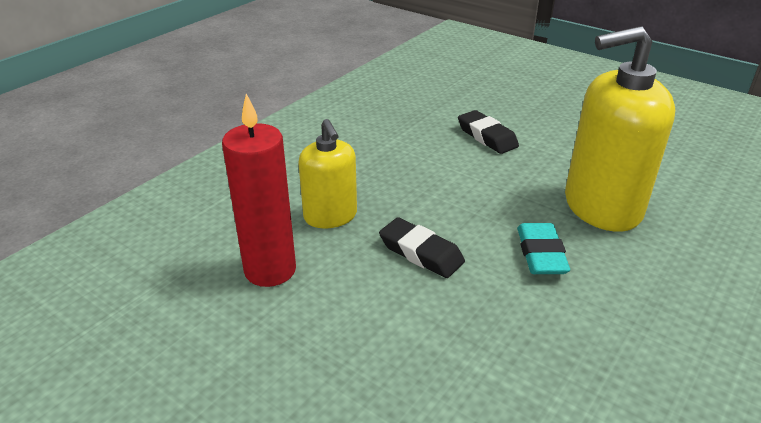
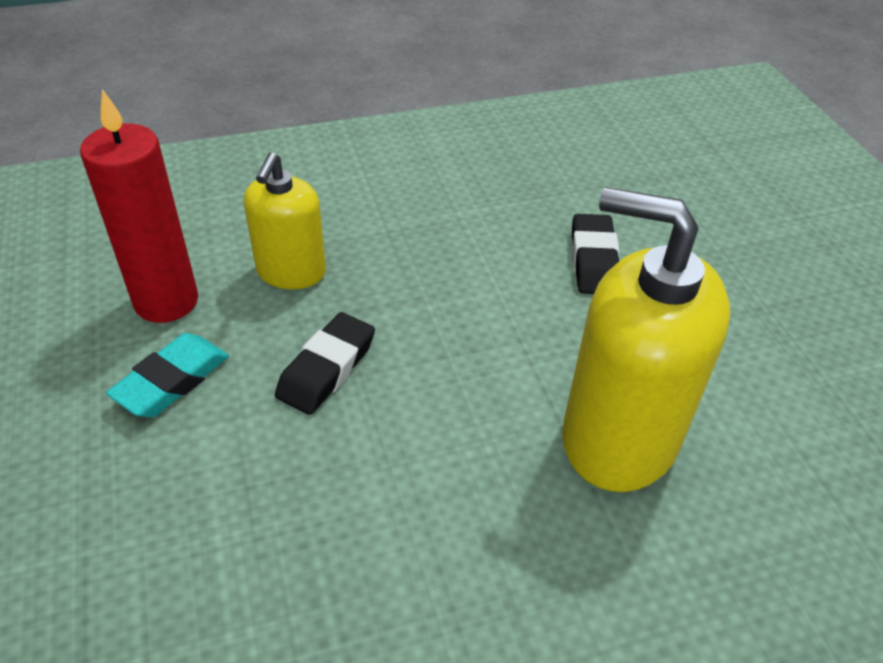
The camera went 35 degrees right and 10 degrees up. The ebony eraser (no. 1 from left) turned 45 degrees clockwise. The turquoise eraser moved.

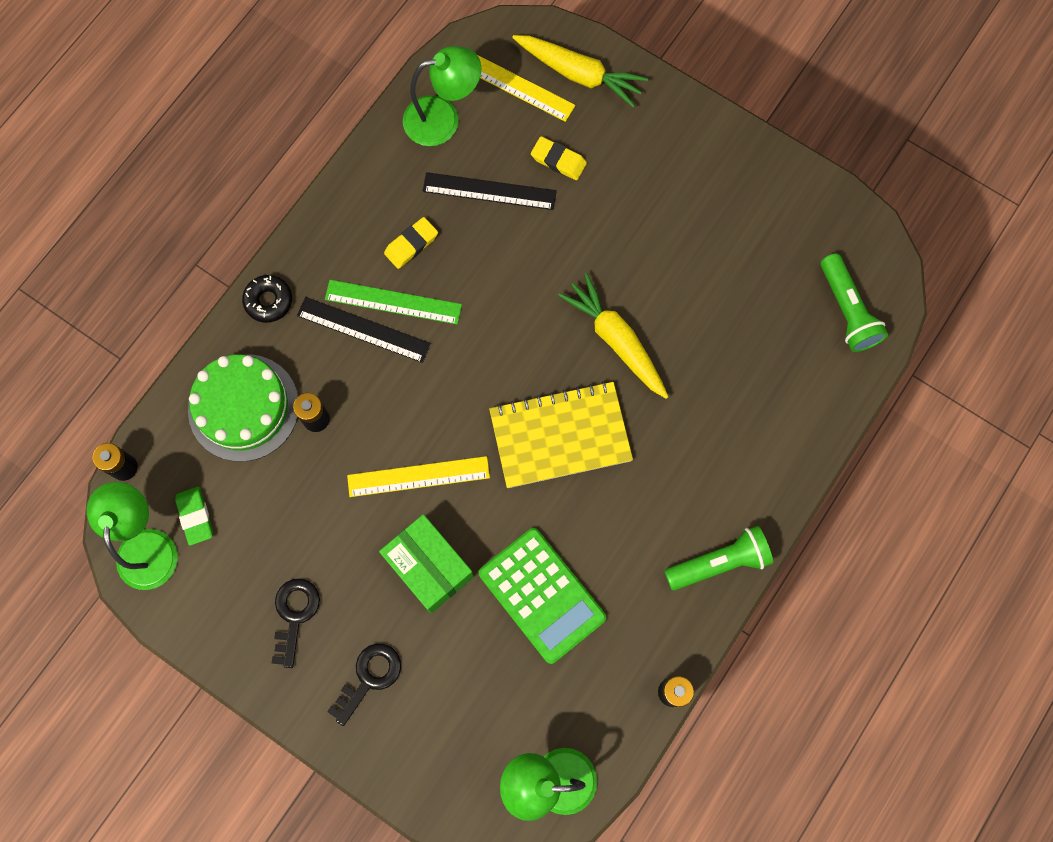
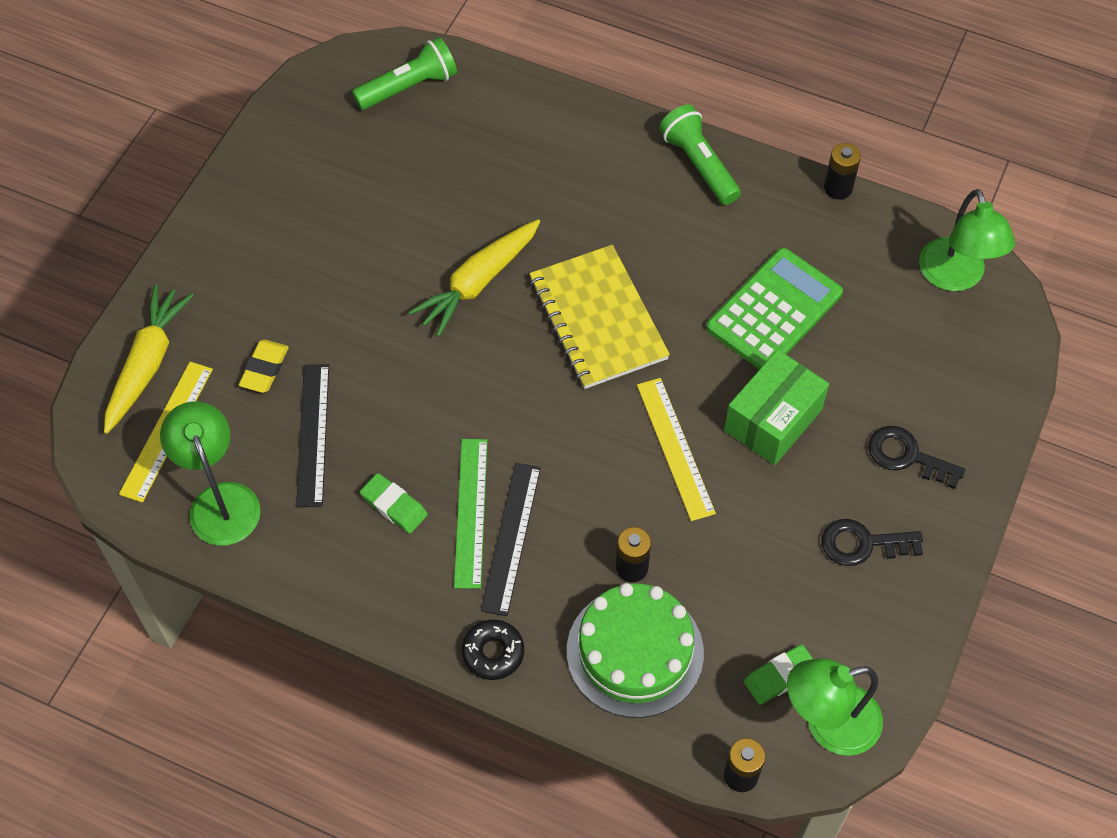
The camera went 100 degrees left and 15 degrees down. The golden eraser (no. 1 from left) became the emerald eraser (no. 1 from left).

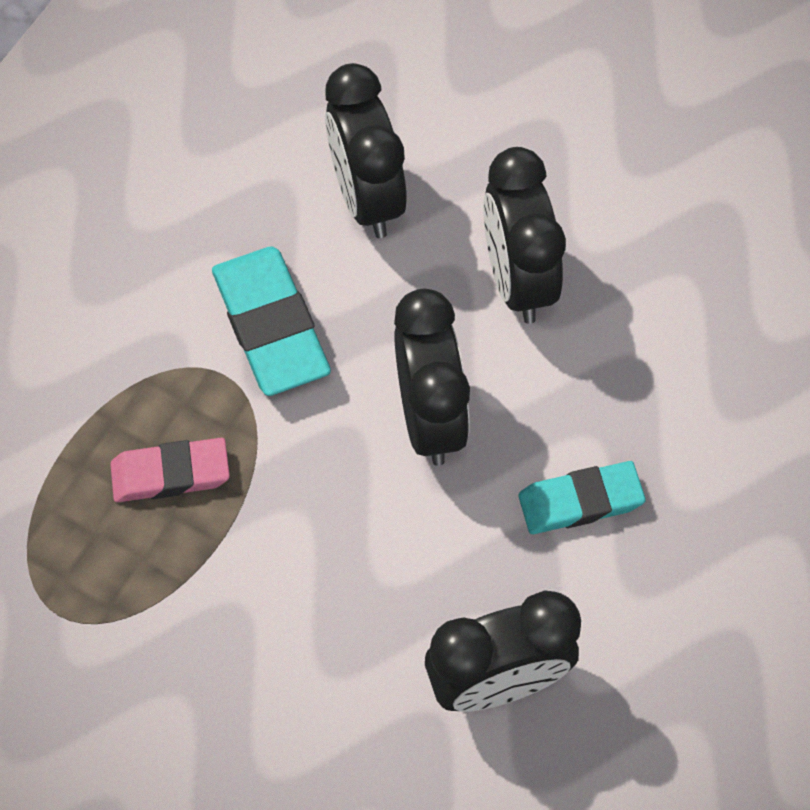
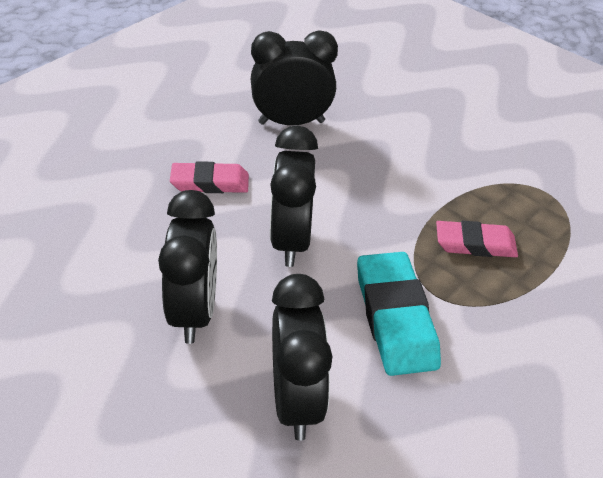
The camera went 170 degrees left and 20 degrees down. The turquoise eraser (no. 2 from left) became the rose-pink eraser (no. 1 from left).

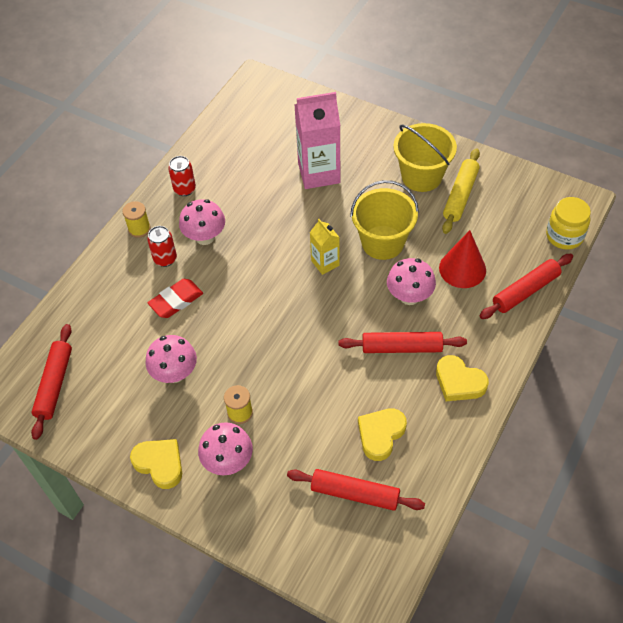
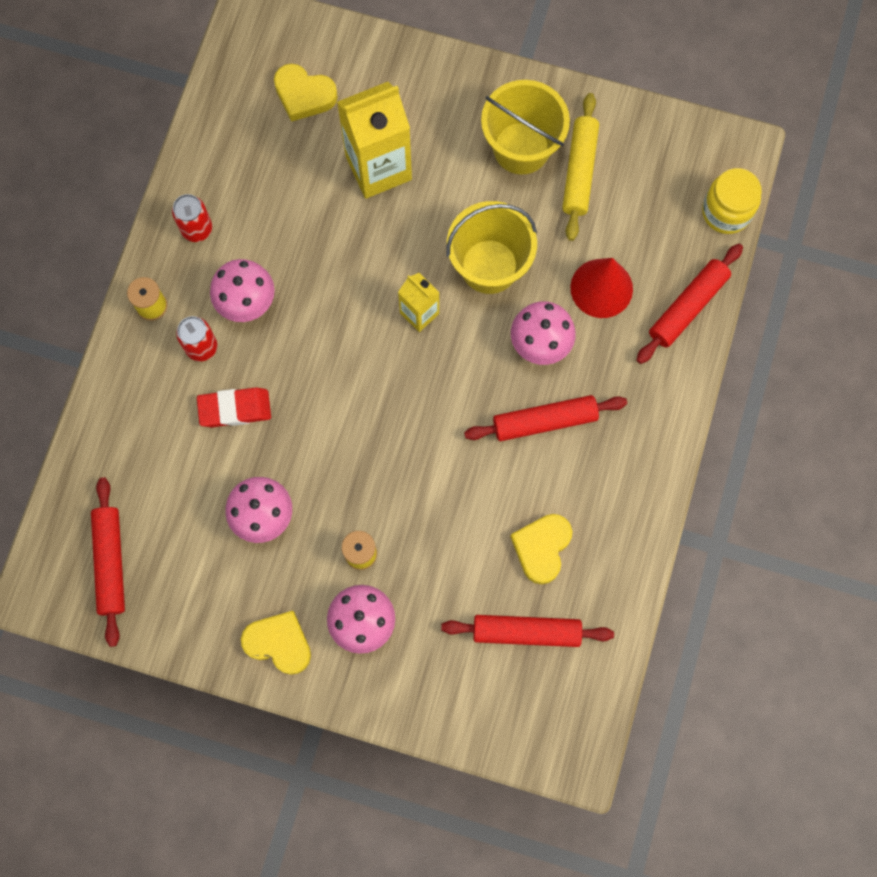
The camera went 15 degrees left and 20 degrees up. The crimson eraser turned 45 degrees clockwise. The rose-pink juice carton became the golden juice carton (no. 1 from left). The golden love heart (no. 3 from left in the first image) moved.

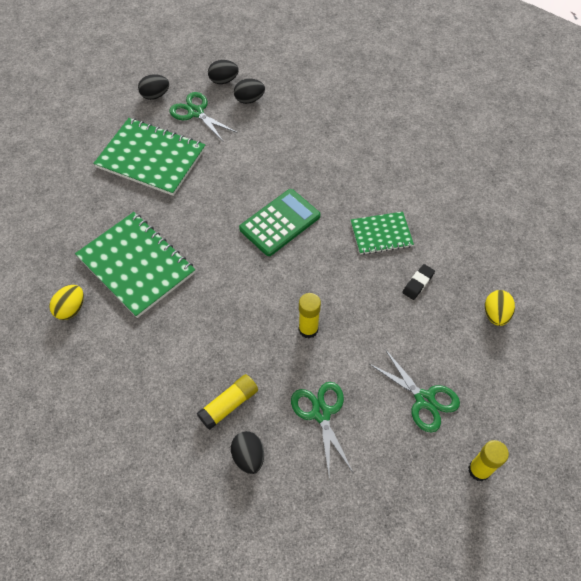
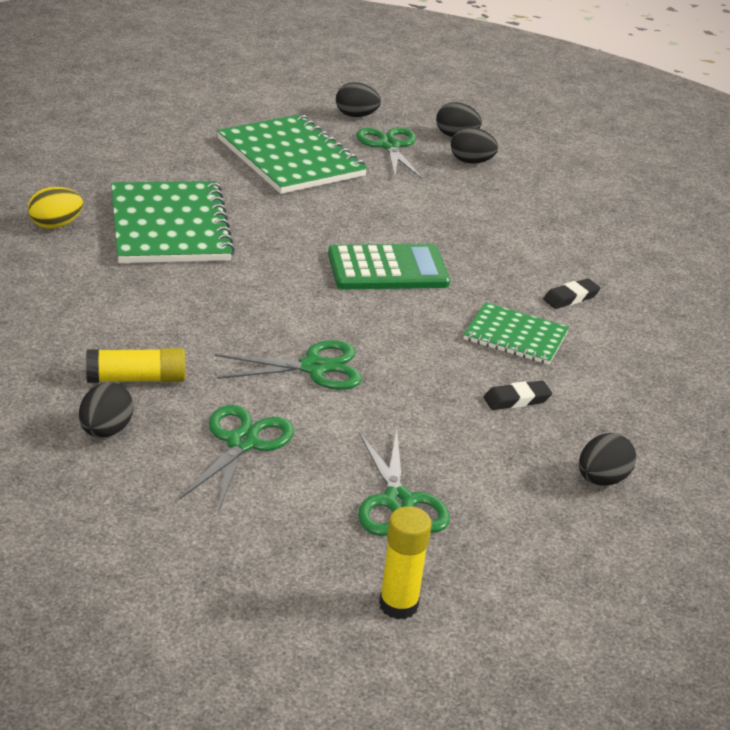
The camera went 30 degrees right and 25 degrees down. The golden glue (no. 2 from left) was replaced by the emerald pair of scissors (no. 2 from left). The golden egg shape (no. 2 from left) became the ebony egg shape (no. 5 from left). The ebony eraser (no. 2 from left) appeared.

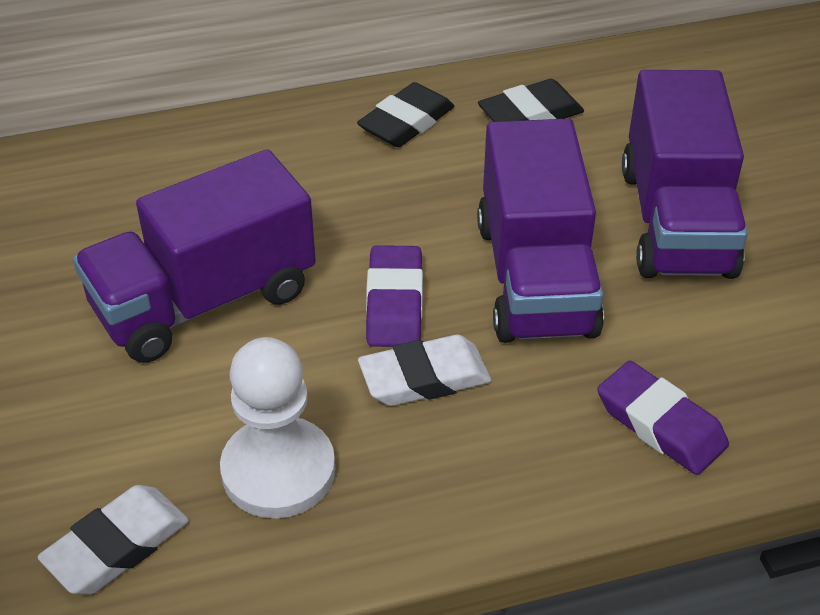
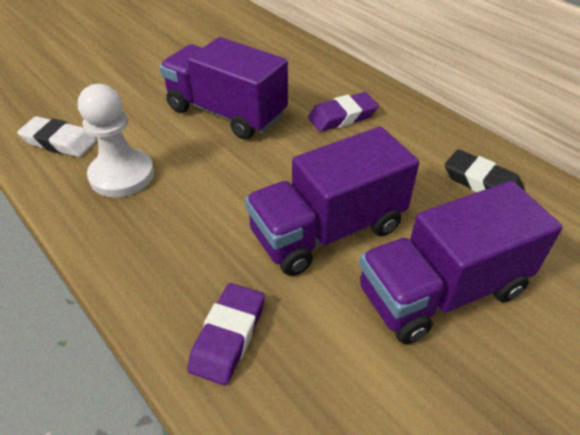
The camera went 65 degrees right and 0 degrees up. The ebony eraser (no. 1 from left) disappeared. The pure white eraser (no. 2 from left) disappeared. The royal purple eraser (no. 1 from left in the first image) moved.

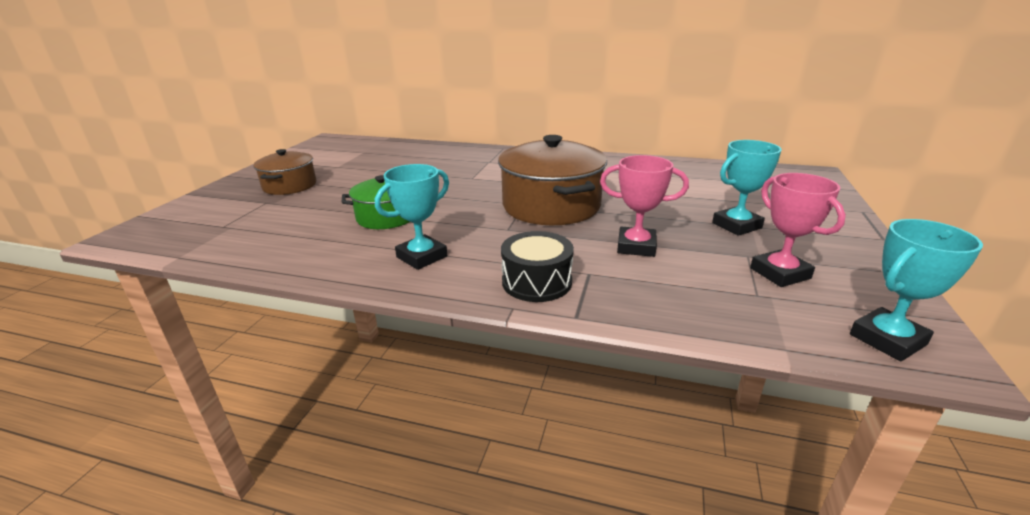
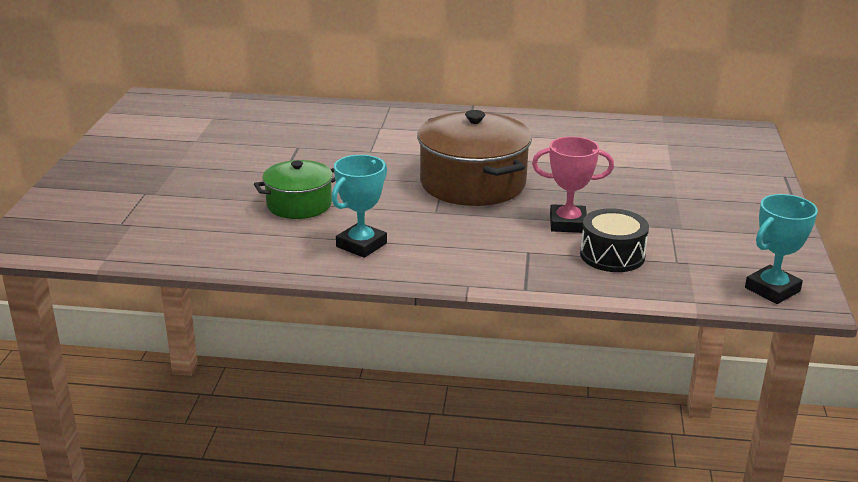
The camera went 10 degrees left and 0 degrees up. The dark brown pot (no. 1 from left) disappeared. The ebony toy drum moved. The turquoise prize cup (no. 2 from left) disappeared. The rose-pink prize cup (no. 2 from left) disappeared.

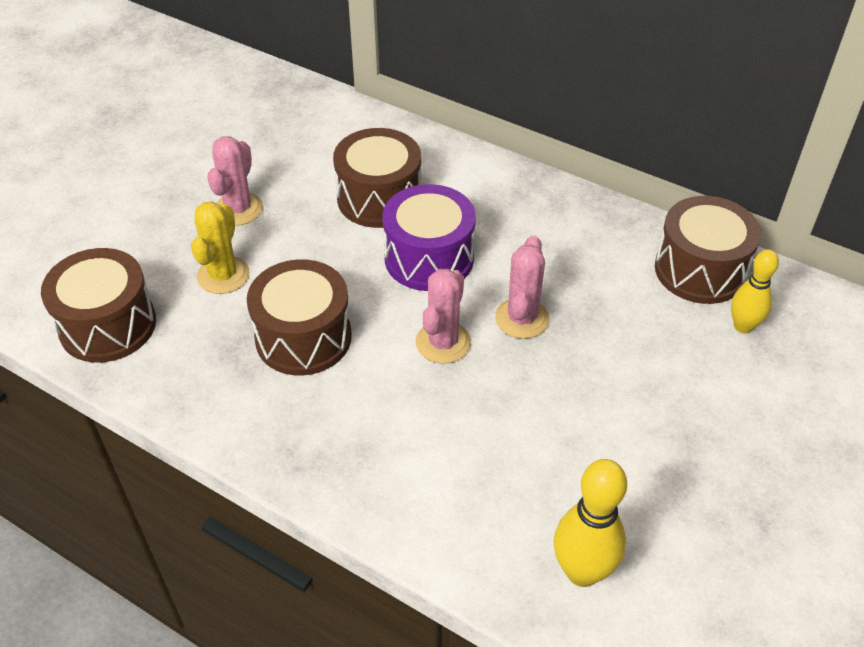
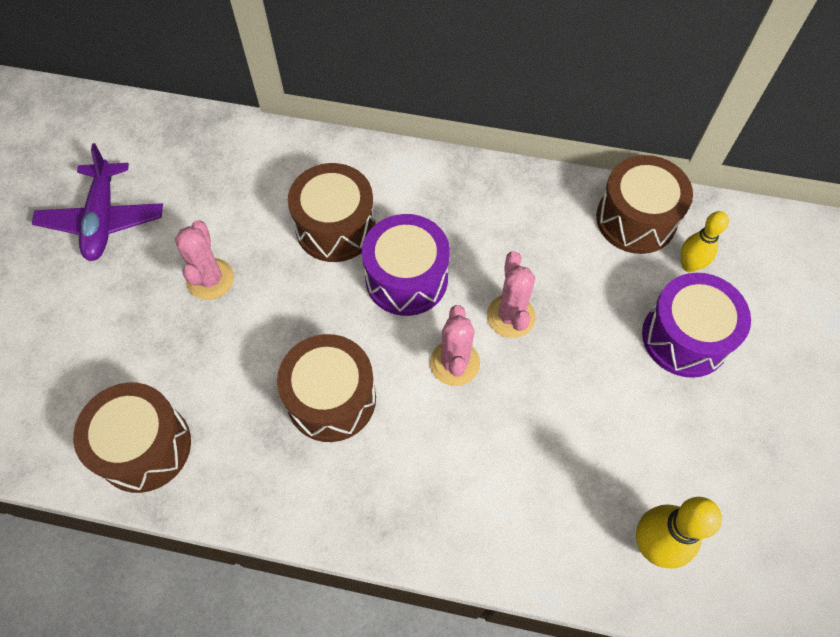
The camera went 20 degrees left and 15 degrees up. The golden prickly plant disappeared. The royal purple toy plane appeared. The royal purple toy drum (no. 2 from left) appeared.

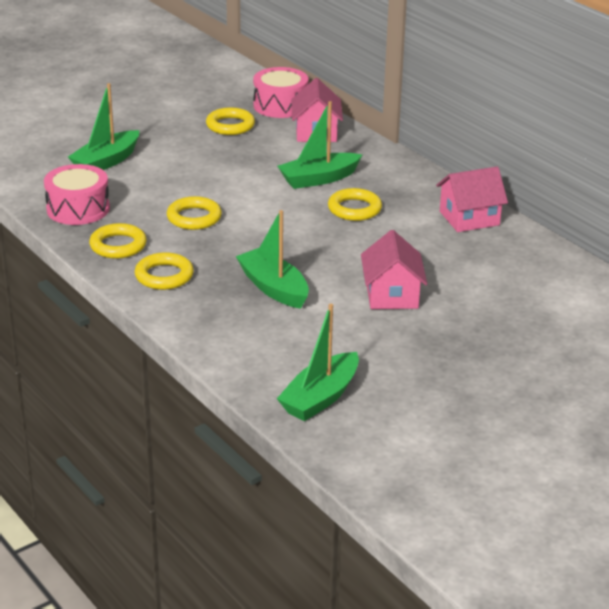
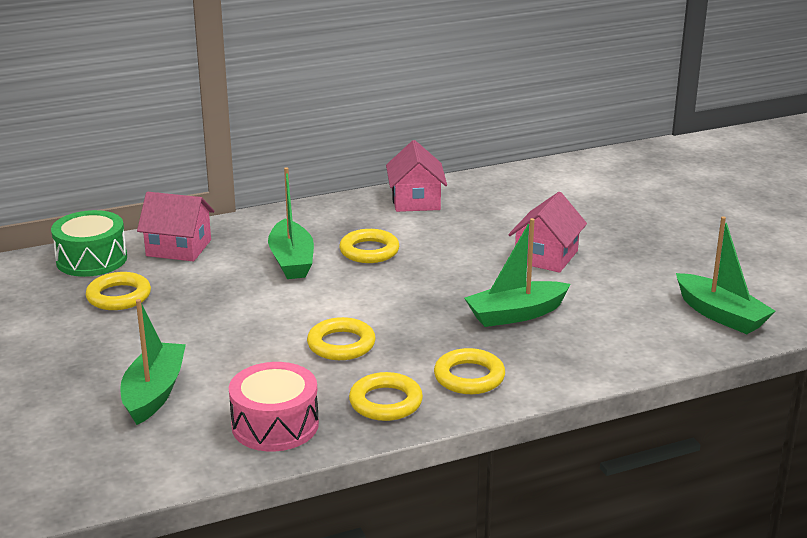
The camera went 75 degrees left and 5 degrees down. The emerald boat (no. 1 from left) turned 135 degrees counterclockwise. The rose-pink toy drum (no. 2 from left) became the emerald toy drum. The rose-pink cottage (no. 2 from left in the first image) turned 75 degrees counterclockwise.

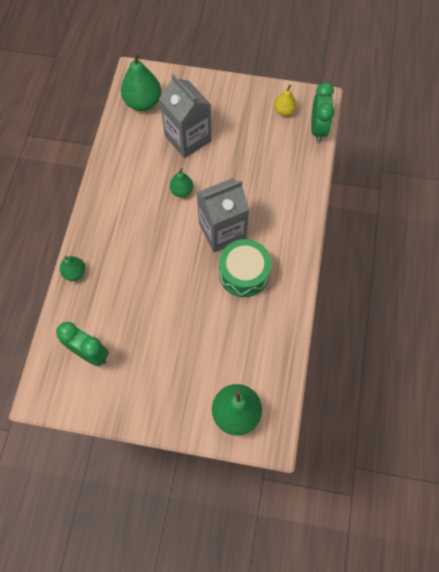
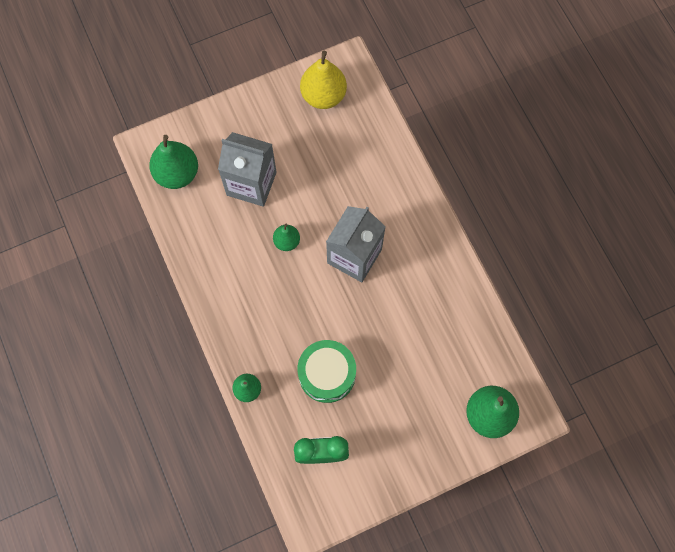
The camera went 35 degrees left and 5 degrees up. The emerald toy drum moved. The golden toy pear changed to 1.79 times the size. The emerald alarm clock (no. 2 from left) disappeared.

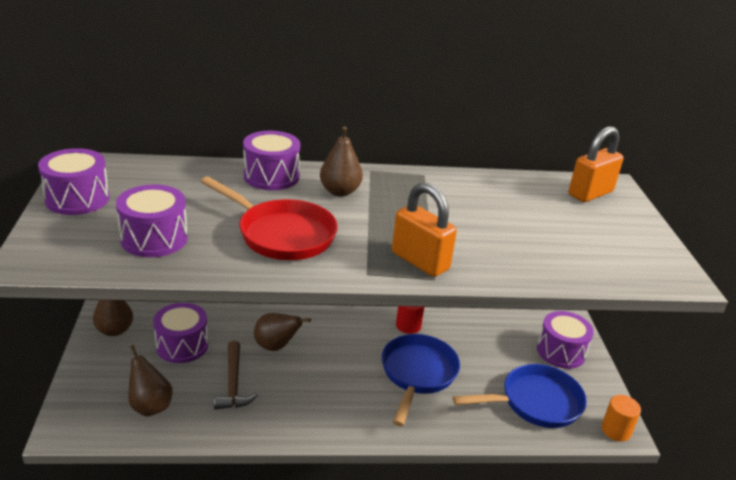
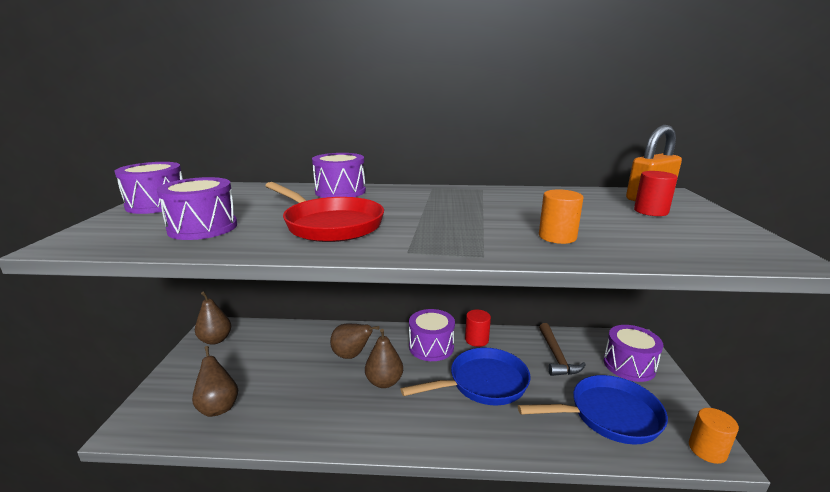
The camera went 10 degrees right and 10 degrees down. The royal purple toy drum (no. 3 from left in the first image) moved. The dark brown hammer moved. The dark brown toy pear (no. 4 from left) moved. The cobalt frying pan (no. 1 from left) turned 45 degrees clockwise. The orange lock (no. 1 from left) disappeared. The orange cylinder (no. 1 from left) appeared. The crimson cylinder (no. 2 from left) appeared.

